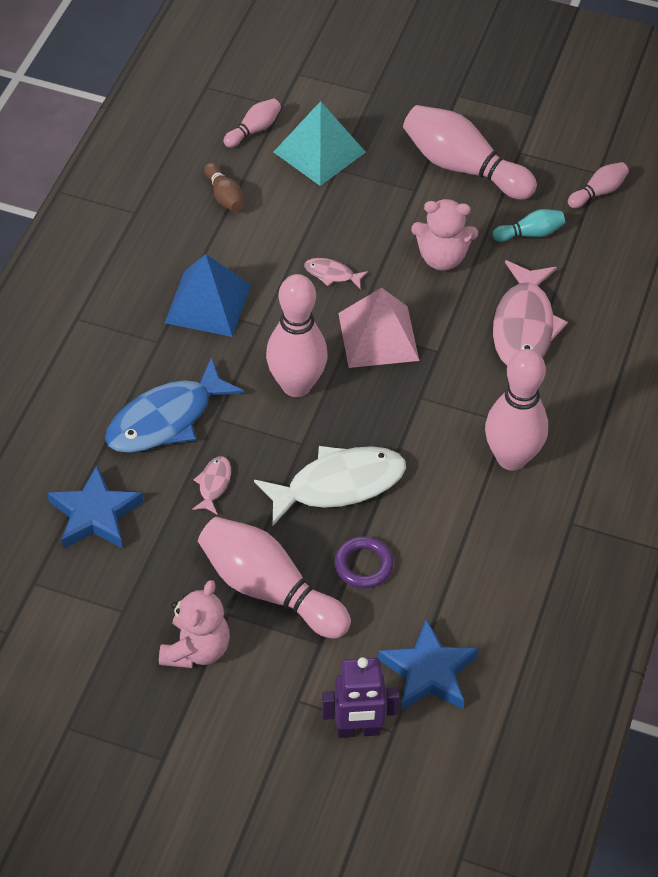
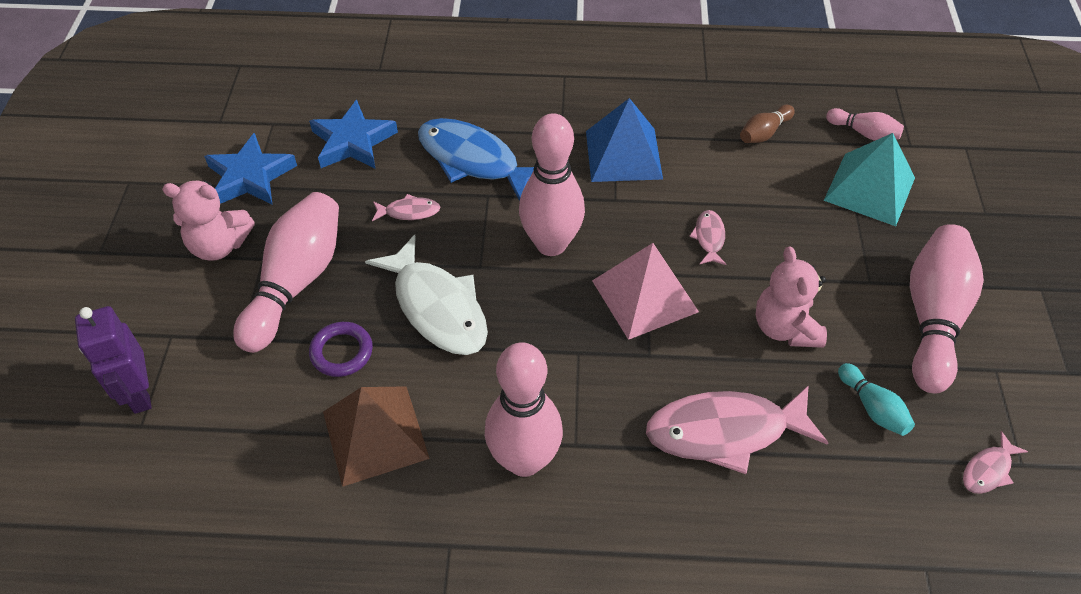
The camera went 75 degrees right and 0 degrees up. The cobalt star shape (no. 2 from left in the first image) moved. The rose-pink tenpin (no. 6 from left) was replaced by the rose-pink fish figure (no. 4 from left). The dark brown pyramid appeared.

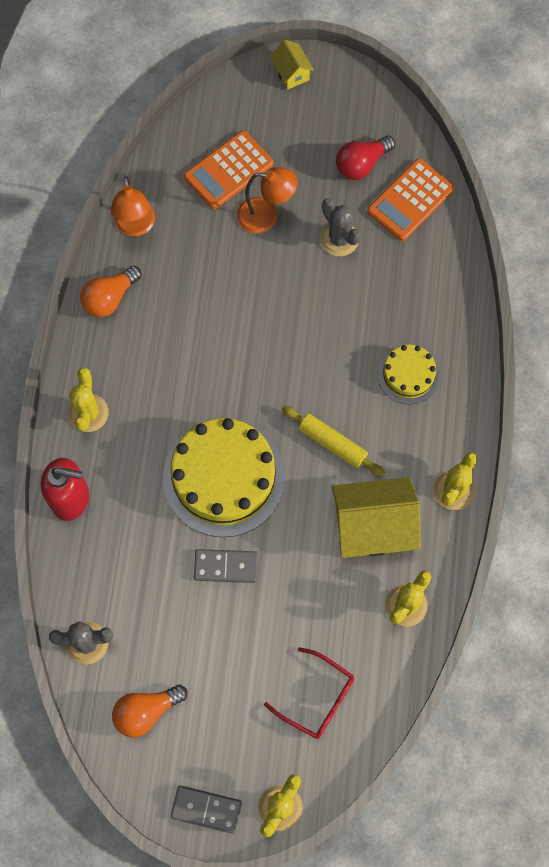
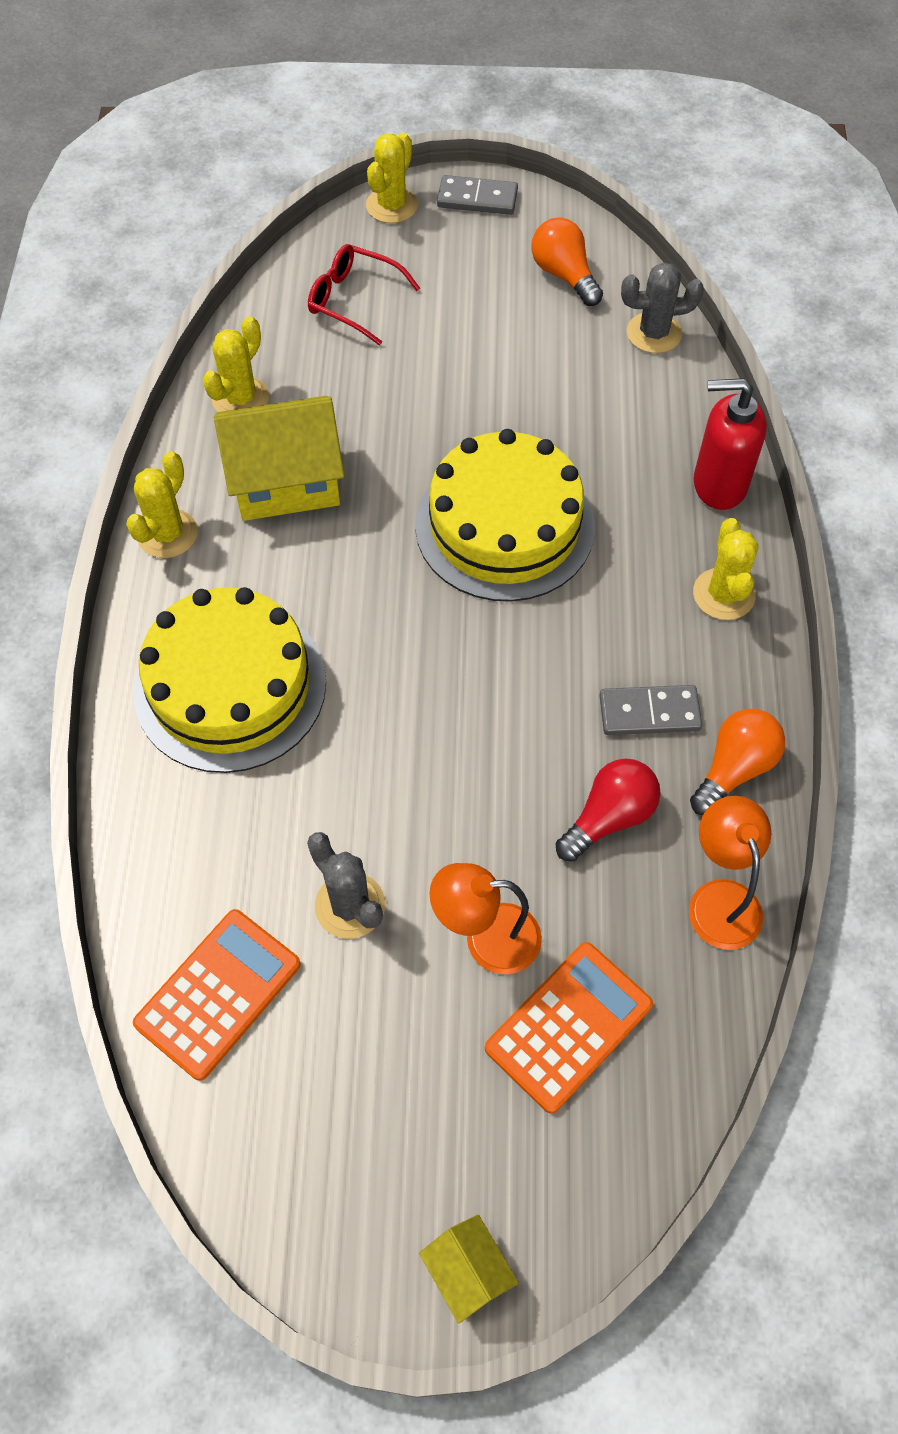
The camera went 175 degrees right and 10 degrees down. The orange light bulb (no. 2 from left in the first image) turned 90 degrees counterclockwise. The grey domino tile (no. 2 from left) moved. The golden dough roller disappeared. The crimson light bulb moved. The golden layer cake (no. 2 from left in the first image) changed to 1.93 times the size.

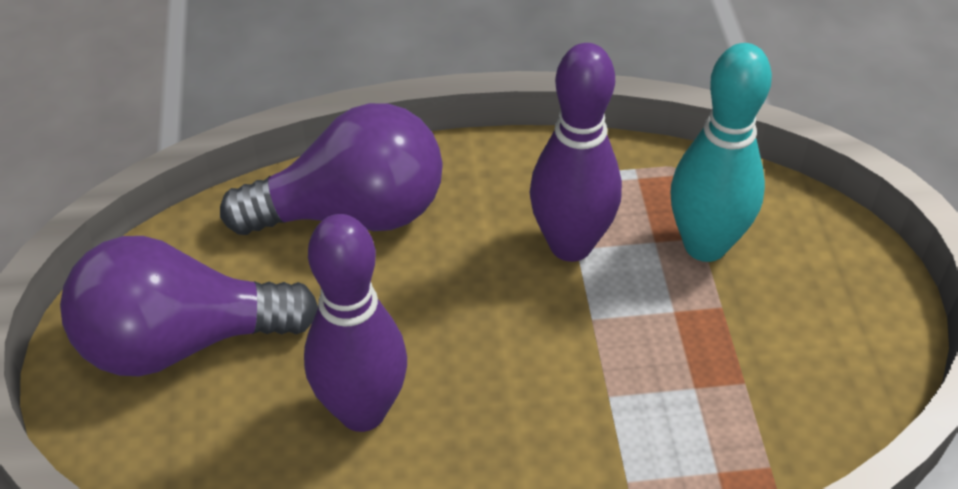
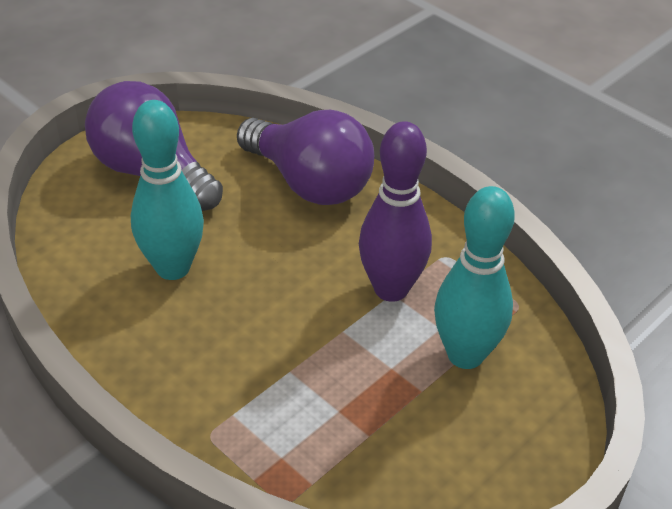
The camera went 50 degrees right and 5 degrees down. The royal purple tenpin (no. 1 from left) became the turquoise tenpin (no. 1 from left).

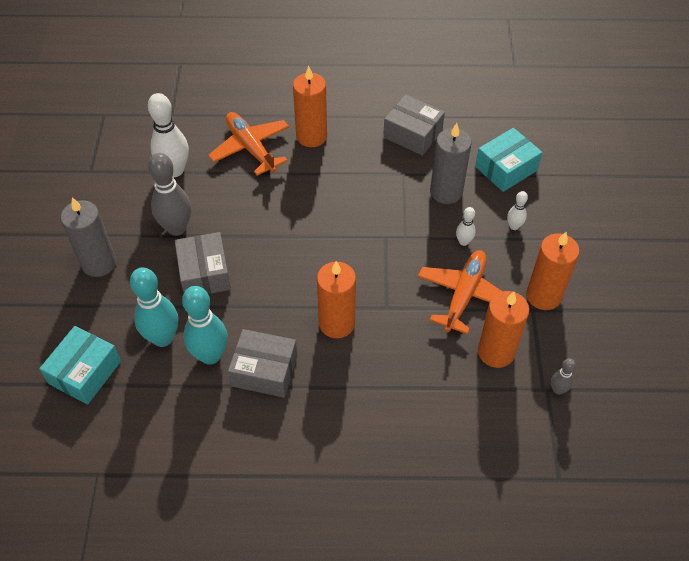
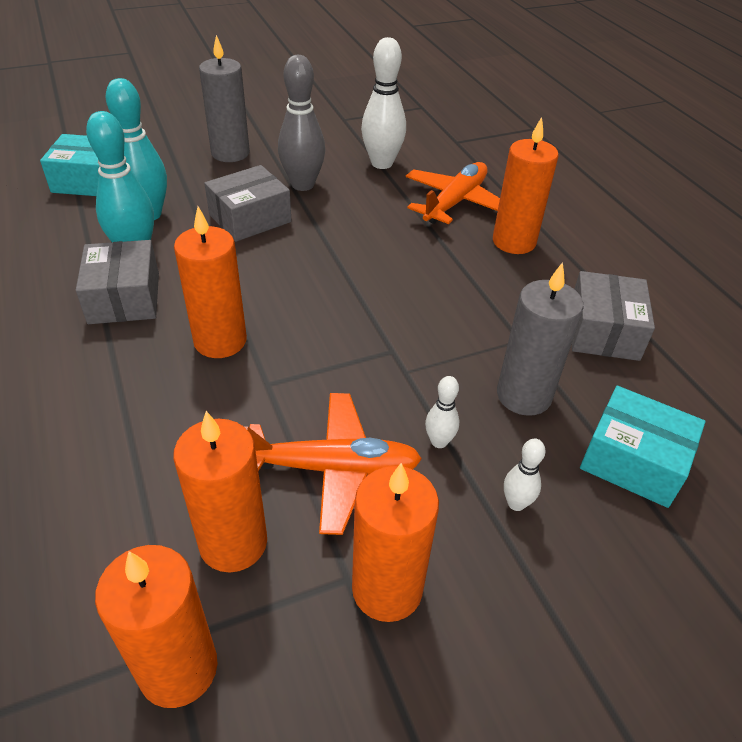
The camera went 65 degrees right and 10 degrees down. The grey tenpin (no. 2 from left) was replaced by the orange candle (no. 1 from left).

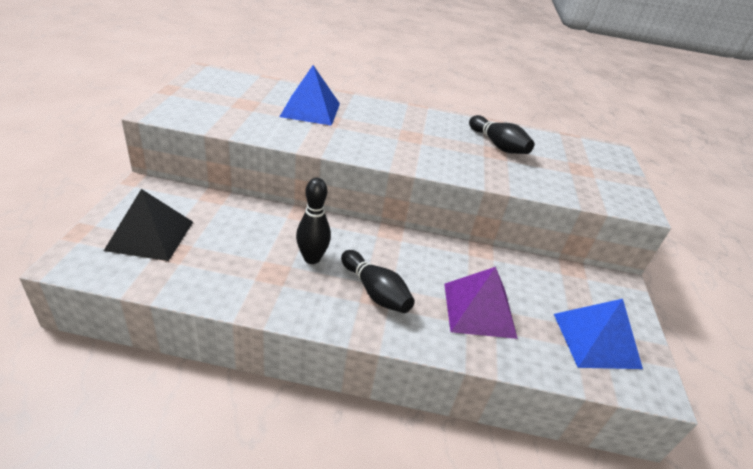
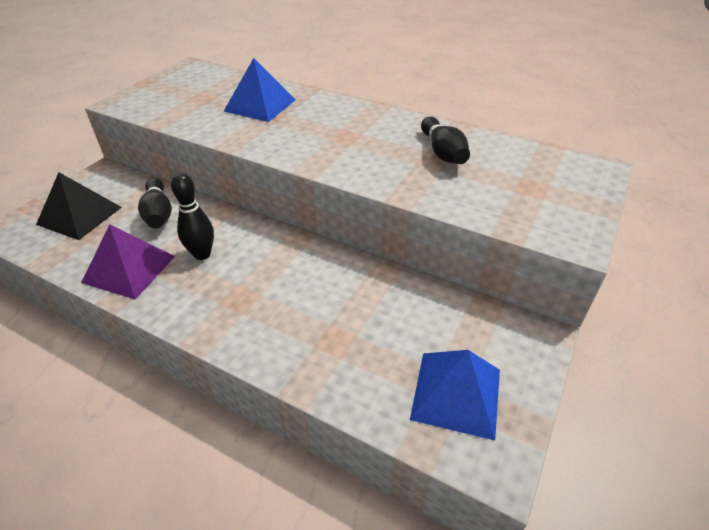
The camera went 25 degrees right and 5 degrees up. The ebony tenpin (no. 2 from left in the first image) moved. The royal purple pyramid moved.

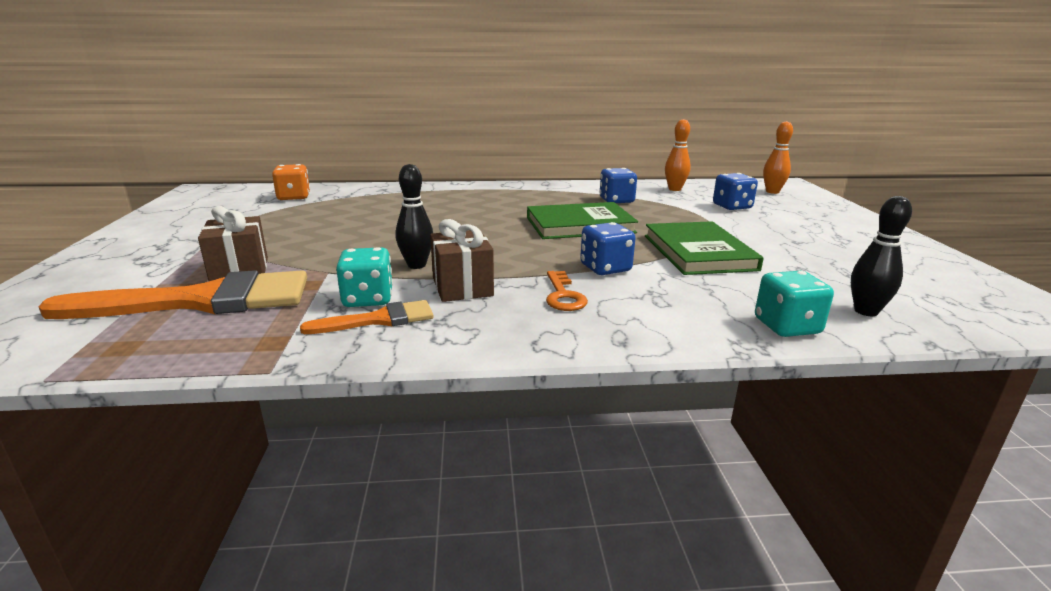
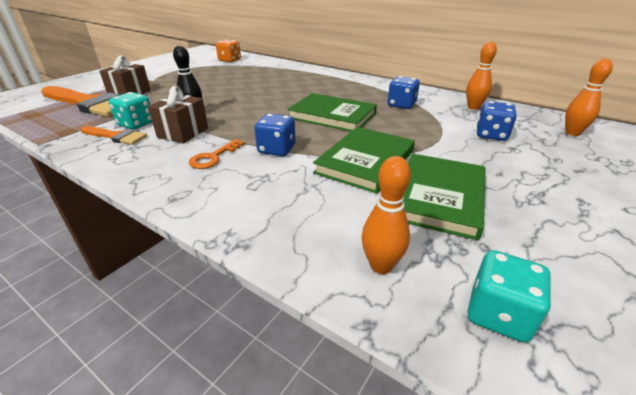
The camera went 40 degrees right and 10 degrees up. The turquoise die (no. 2 from left) moved. The ebony tenpin (no. 2 from left) became the orange tenpin (no. 1 from left). The emerald hardcover (no. 3 from left) appeared.

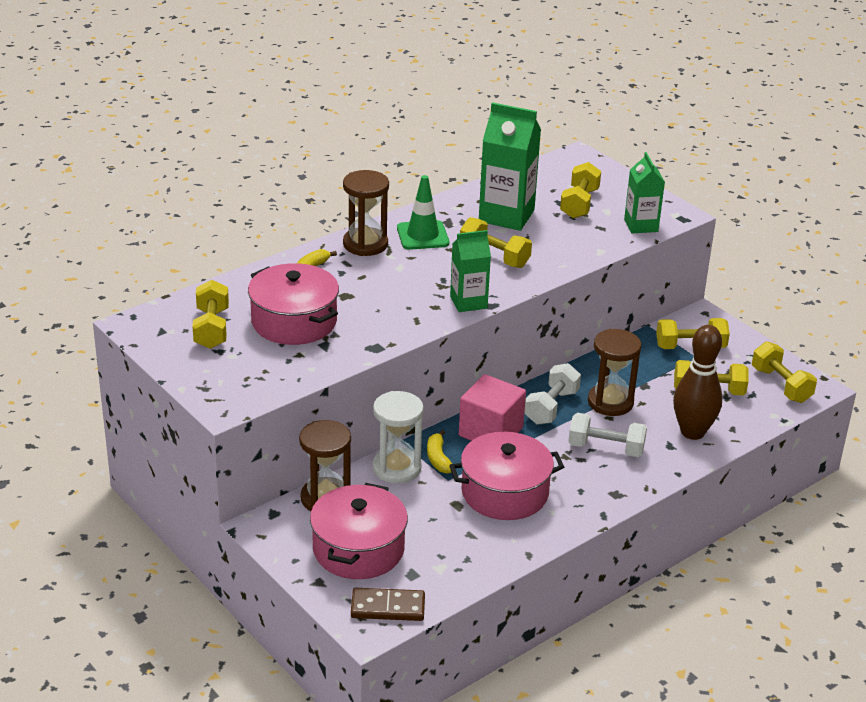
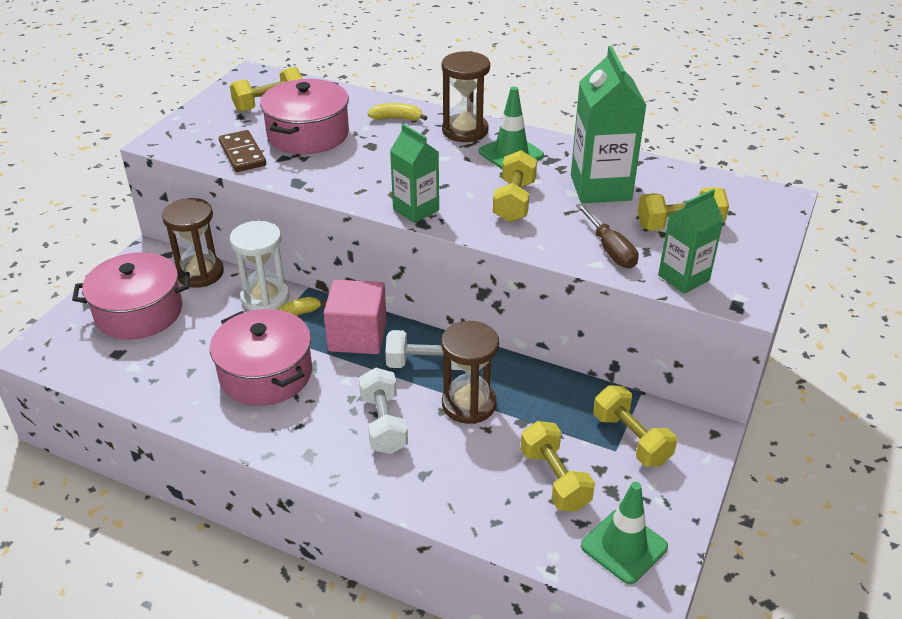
The camera went 65 degrees right and 5 degrees up. The dark brown domino tile moved. The dark brown tenpin disappeared. The golden free weight (no. 6 from left) was replaced by the emerald safety cone (no. 2 from left). The dark brown flat screwdriver appeared.

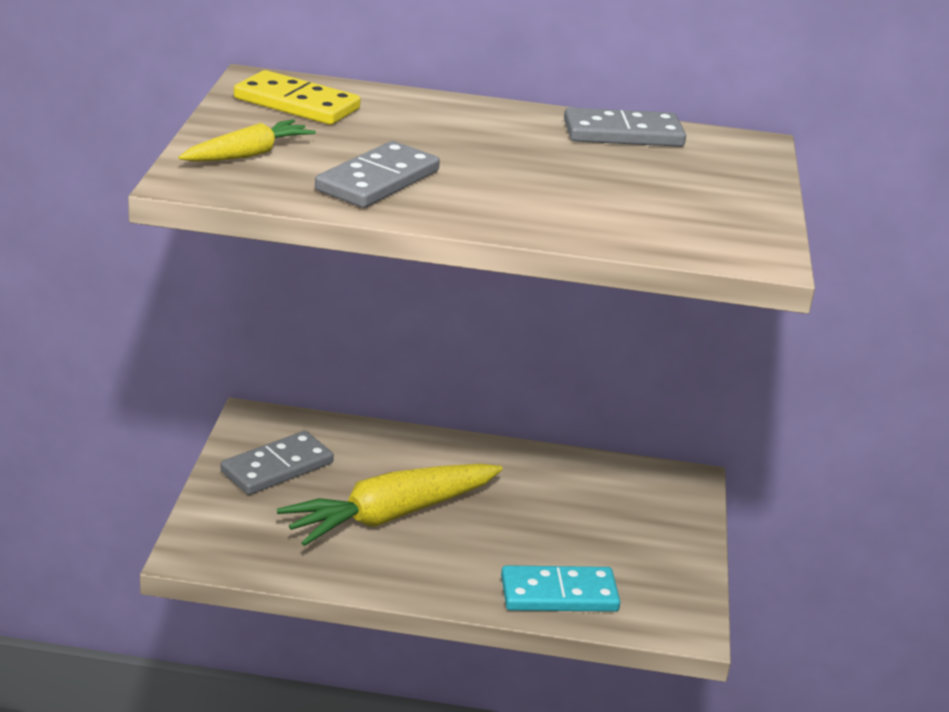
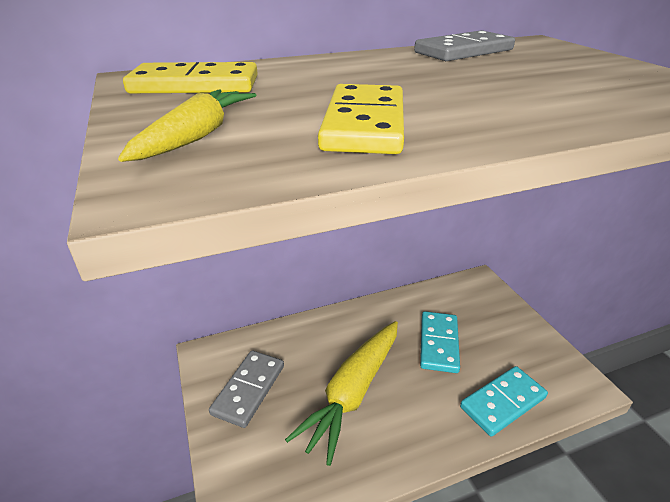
The camera went 25 degrees left and 5 degrees up. The grey domino tile (no. 2 from left) became the golden domino tile (no. 2 from left). The turquoise domino tile (no. 1 from left) appeared.

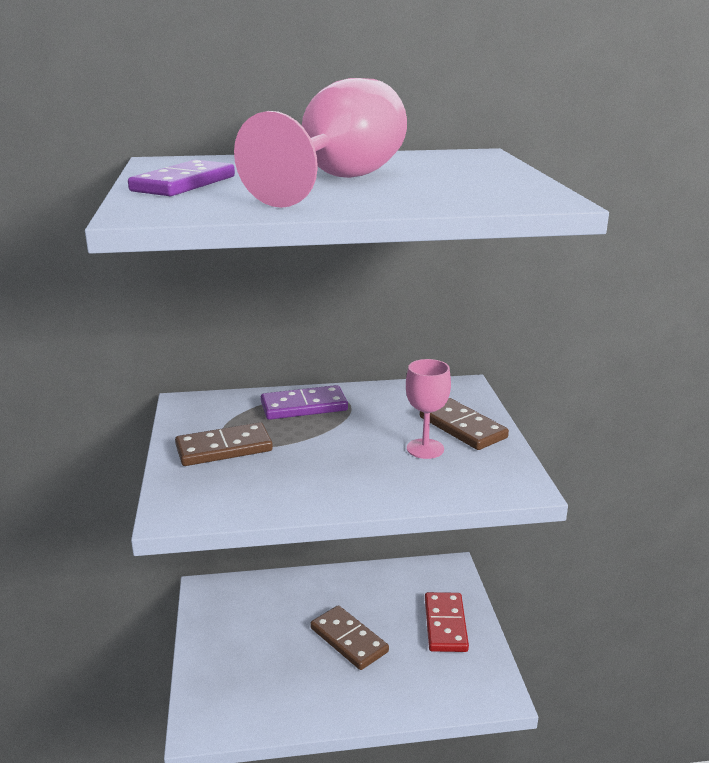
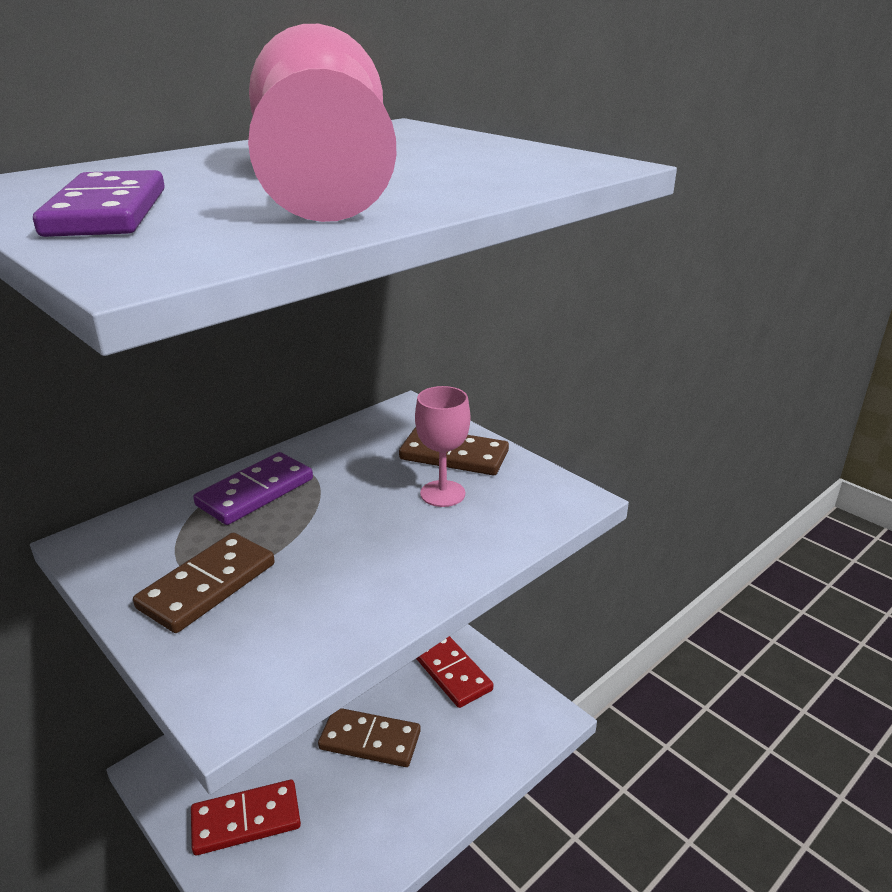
The camera went 35 degrees left and 5 degrees up. The crimson domino tile (no. 1 from left) appeared.

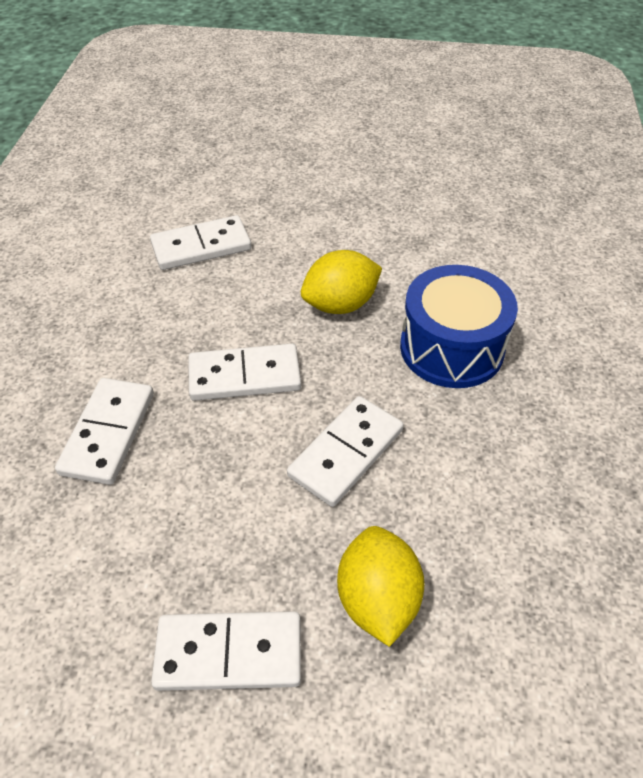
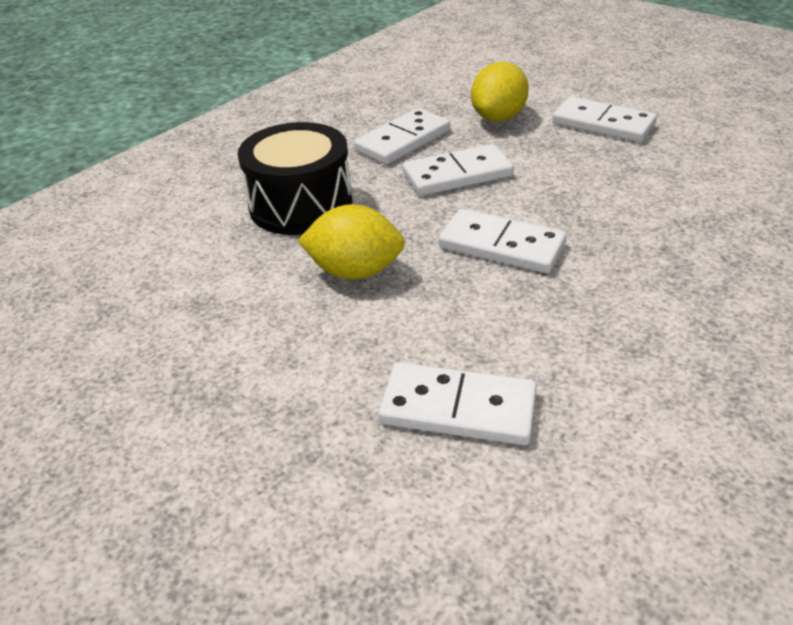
The camera went 145 degrees left and 10 degrees down. The pure white domino tile (no. 1 from left) moved. The cobalt toy drum became the ebony toy drum.

